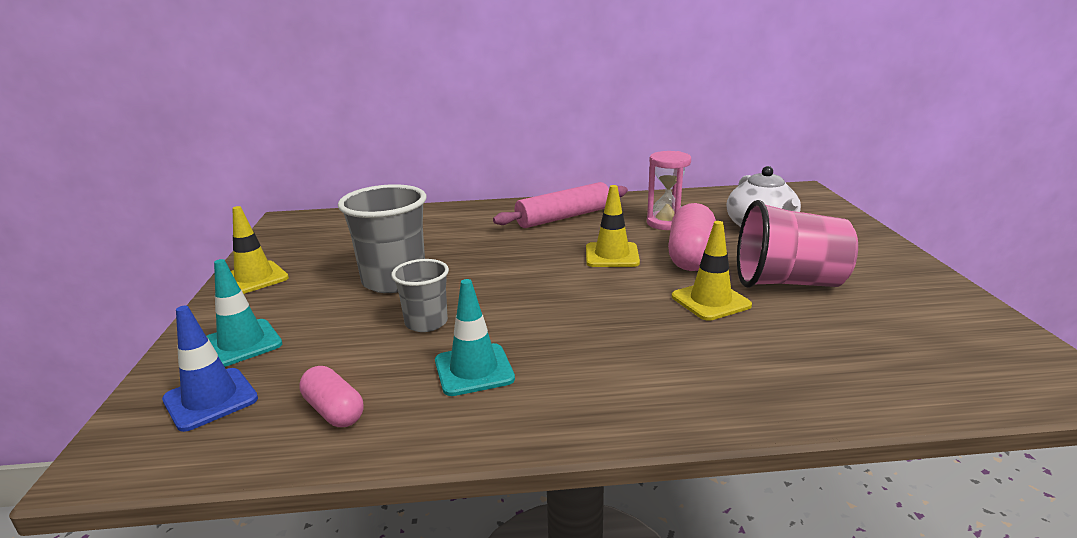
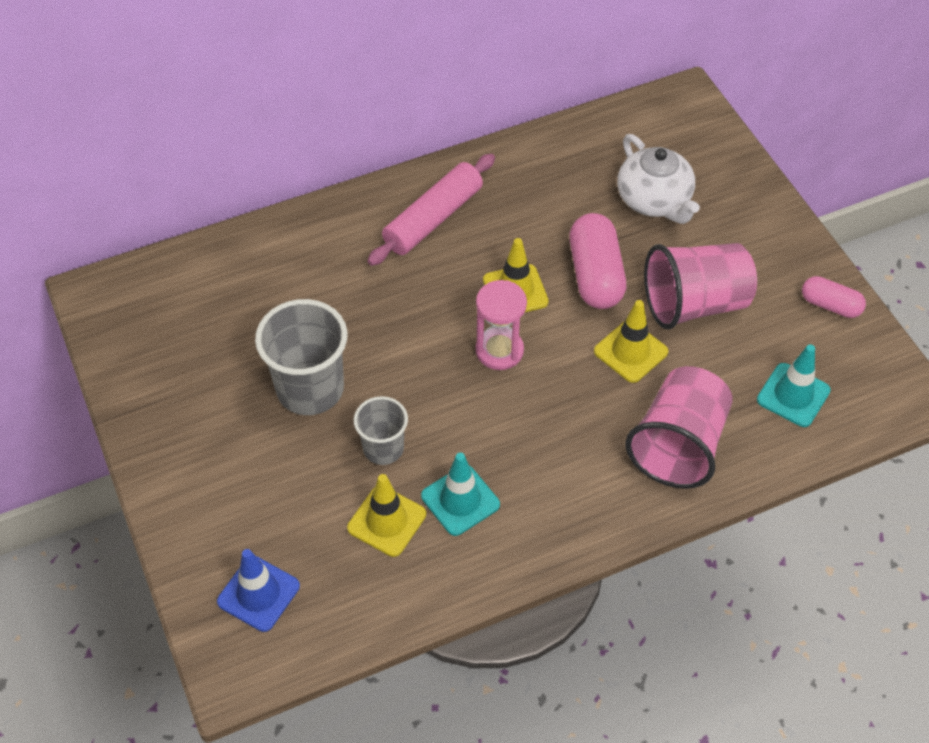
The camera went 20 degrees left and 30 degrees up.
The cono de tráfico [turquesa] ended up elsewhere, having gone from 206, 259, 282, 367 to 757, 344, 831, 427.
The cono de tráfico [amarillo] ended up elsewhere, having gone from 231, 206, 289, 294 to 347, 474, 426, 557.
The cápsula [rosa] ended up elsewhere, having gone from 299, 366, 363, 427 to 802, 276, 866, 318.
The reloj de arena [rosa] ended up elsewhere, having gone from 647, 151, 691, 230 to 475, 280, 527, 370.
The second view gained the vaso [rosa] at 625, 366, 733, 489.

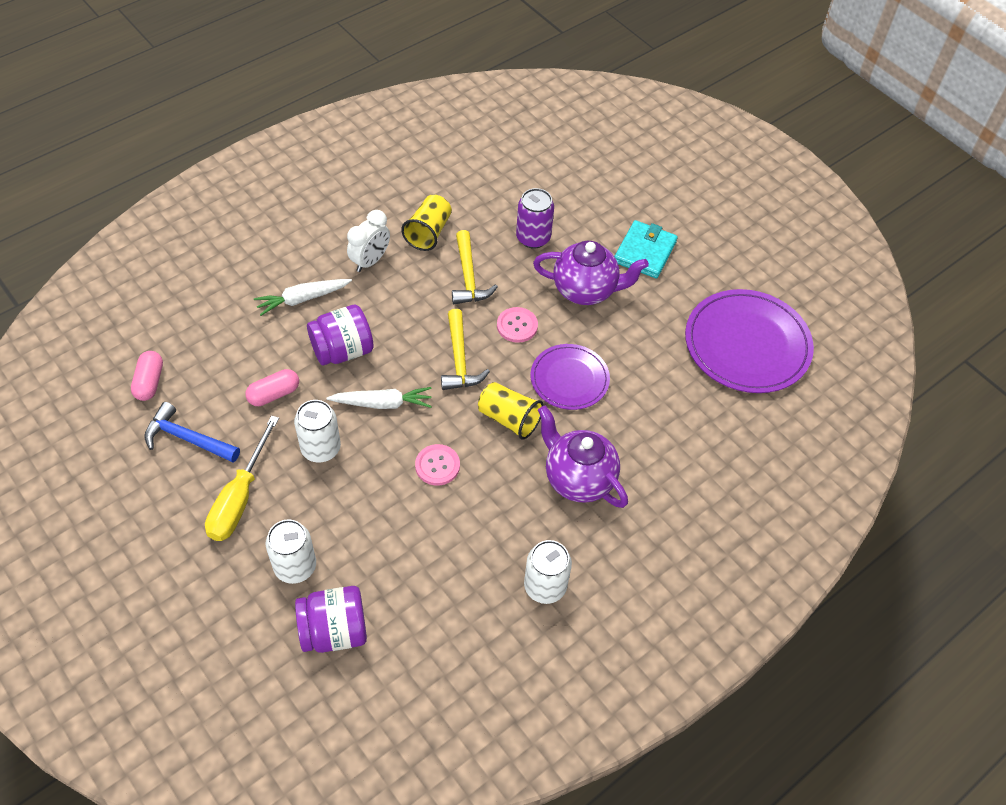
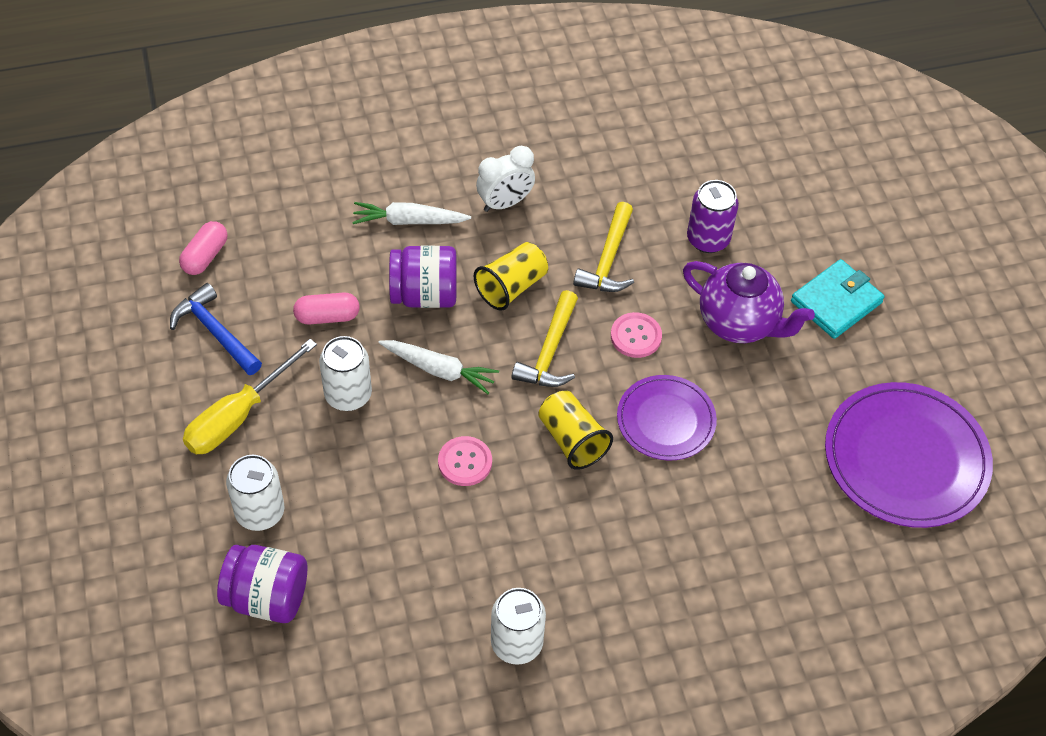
The camera went 25 degrees right and 0 degrees up.
The vaso [amarillo] ended up elsewhere, having gone from 401, 194, 452, 251 to 474, 242, 548, 311.
The second view lost the tetera [morado] at 538, 406, 628, 508.

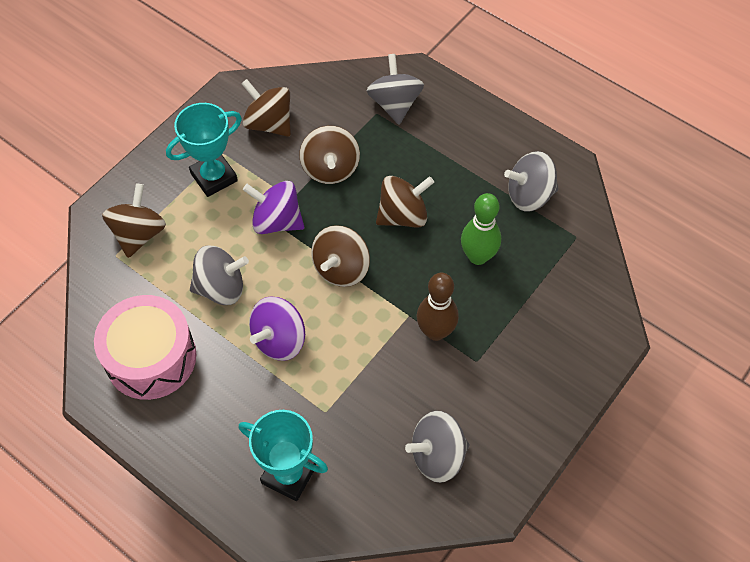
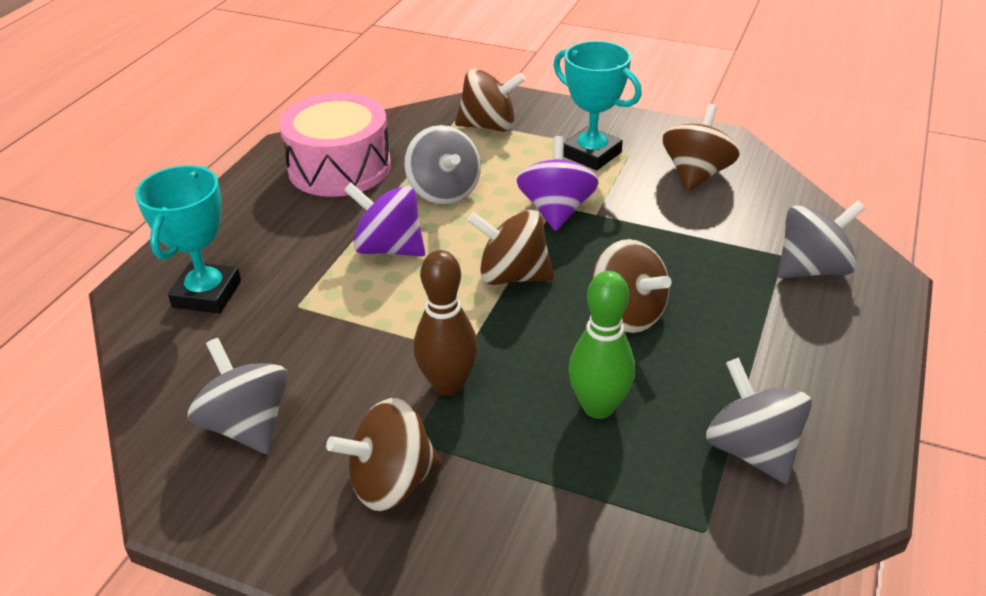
The camera went 75 degrees right and 20 degrees down.
The peonza [marrón] ended up elsewhere, having gone from 300, 126, 360, 184 to 326, 398, 442, 511.

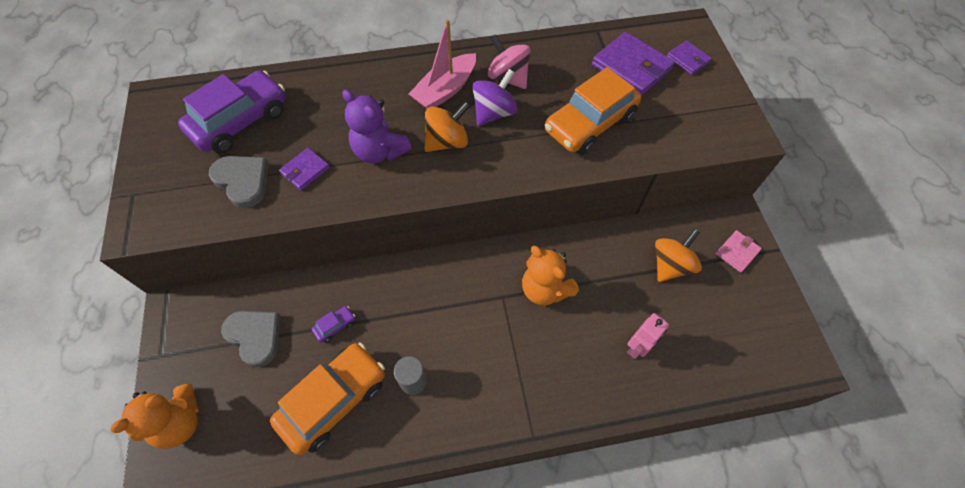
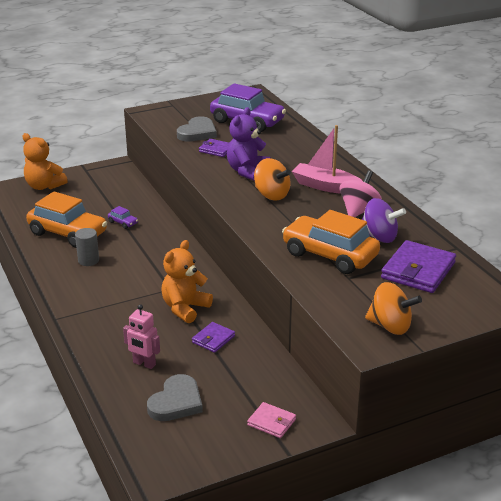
The camera went 75 degrees right and 30 degrees down.
The corazón [gris] ended up elsewhere, having gone from 221, 311, 281, 367 to 147, 374, 203, 421.
The peonza [morado] ended up elsewhere, having gone from 472, 69, 518, 126 to 362, 198, 406, 243.
The peonza [naranja] ended up elsewhere, having gone from 655, 229, 702, 282 to 365, 282, 422, 335.
The cartera [morado] ended up elsewhere, having gone from 667, 40, 712, 75 to 192, 322, 235, 353.

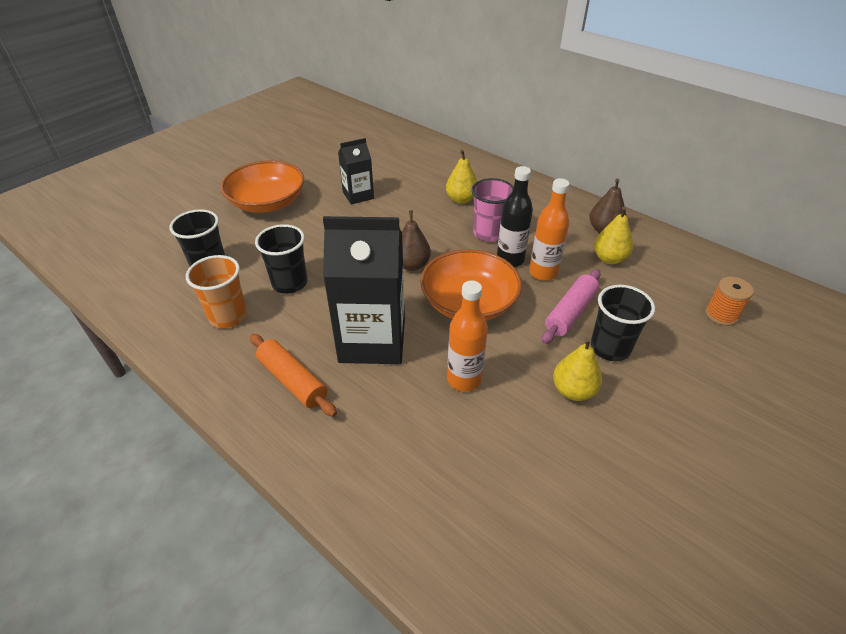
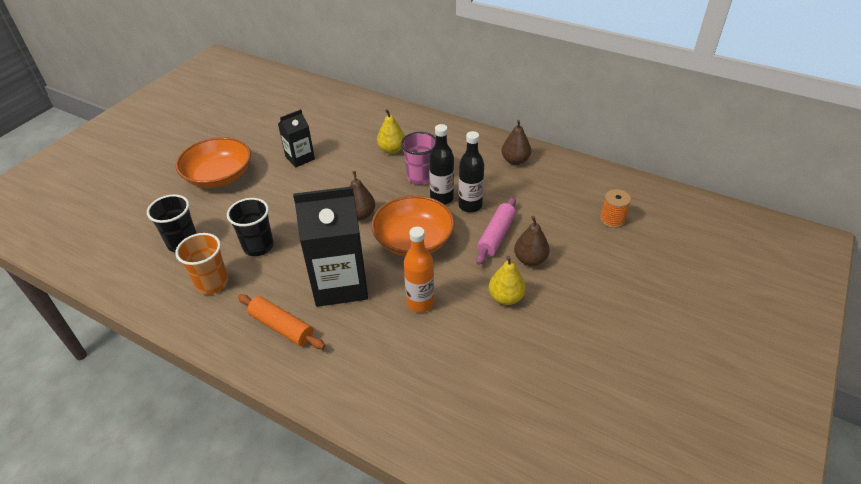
The camera went 10 degrees left and 0 degrees up.
What was the botella [naranja] at 529, 178, 569, 281 turned into the botella [negro] at 458, 131, 484, 213.
Where the vaso [negro] stood at 591, 285, 655, 361, the pera [marrón] came to stand at 514, 216, 550, 266.
The second view lost the pera [amarillo] at 594, 207, 633, 264.

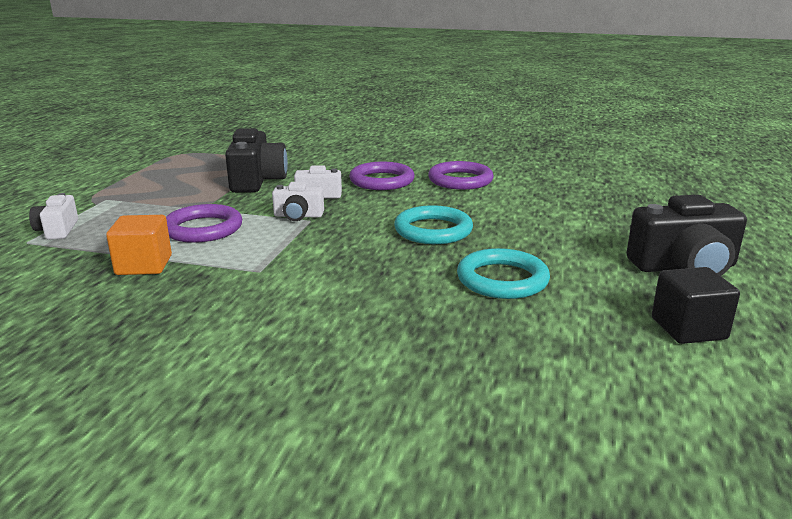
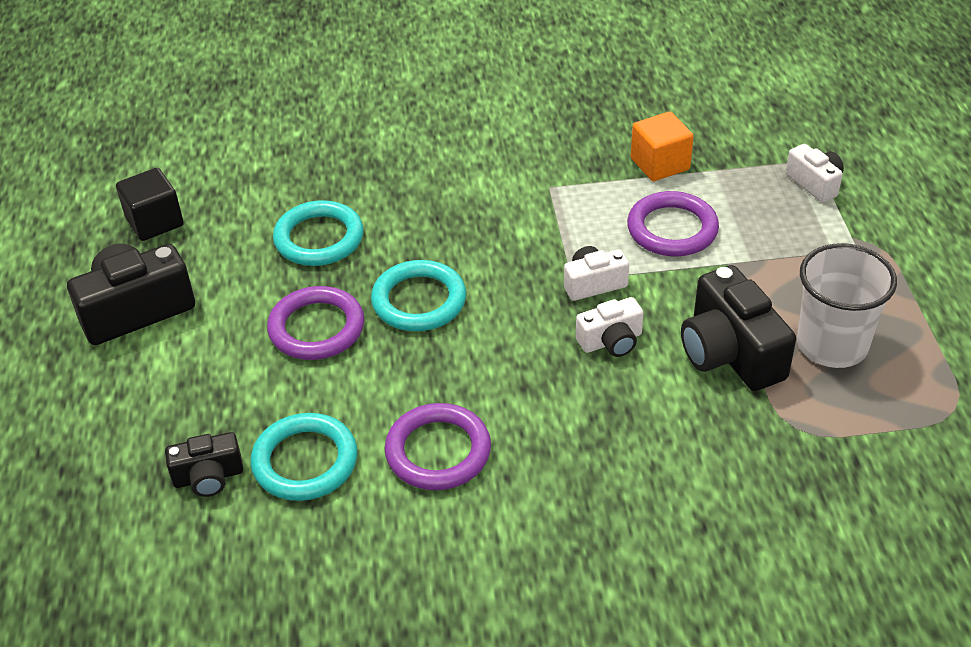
The camera went 160 degrees right and 20 degrees up.
The anillo [morado] ended up elsewhere, having gone from 349, 162, 415, 190 to 267, 286, 364, 360.
The second view gained the cámara [negro] at 165, 432, 243, 497.
The second view gained the anillo [turquesa] at 250, 413, 357, 501.
The second view gained the vaso [blanco] at 797, 243, 897, 368.

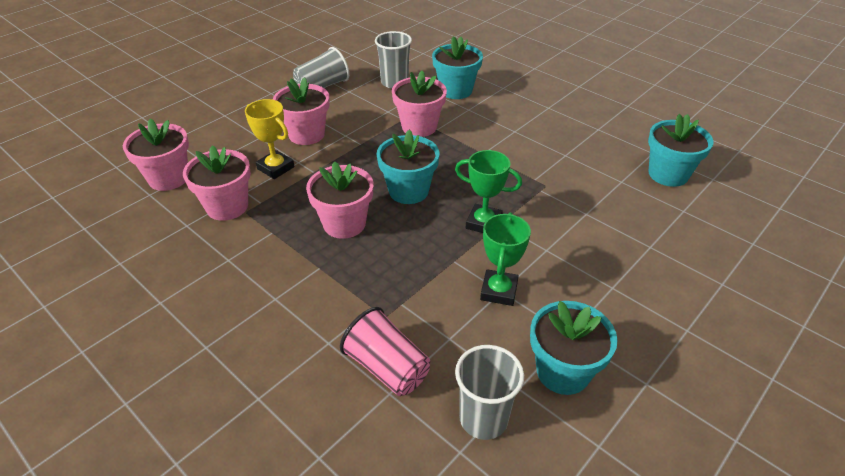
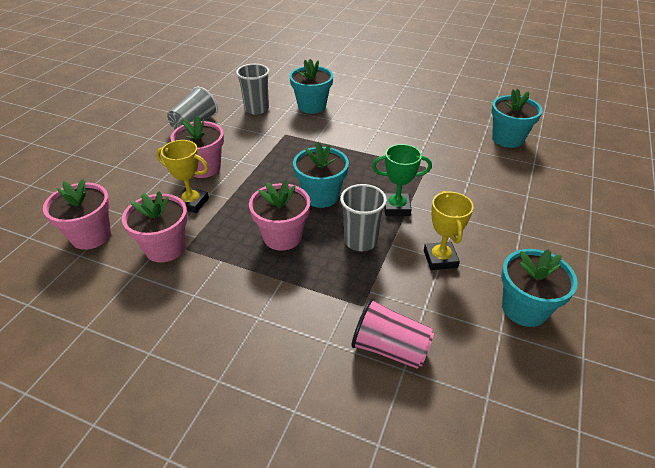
The camera went 20 degrees left and 0 degrees up.
The second view lost the maceta [rosa] at 392, 71, 447, 137.
The vaso [gris] ended up elsewhere, having gone from 455, 345, 524, 440 to 340, 184, 387, 251.
What was the trofeo [verde] at 480, 213, 531, 306 turned into the trofeo [amarillo] at 424, 191, 474, 270.

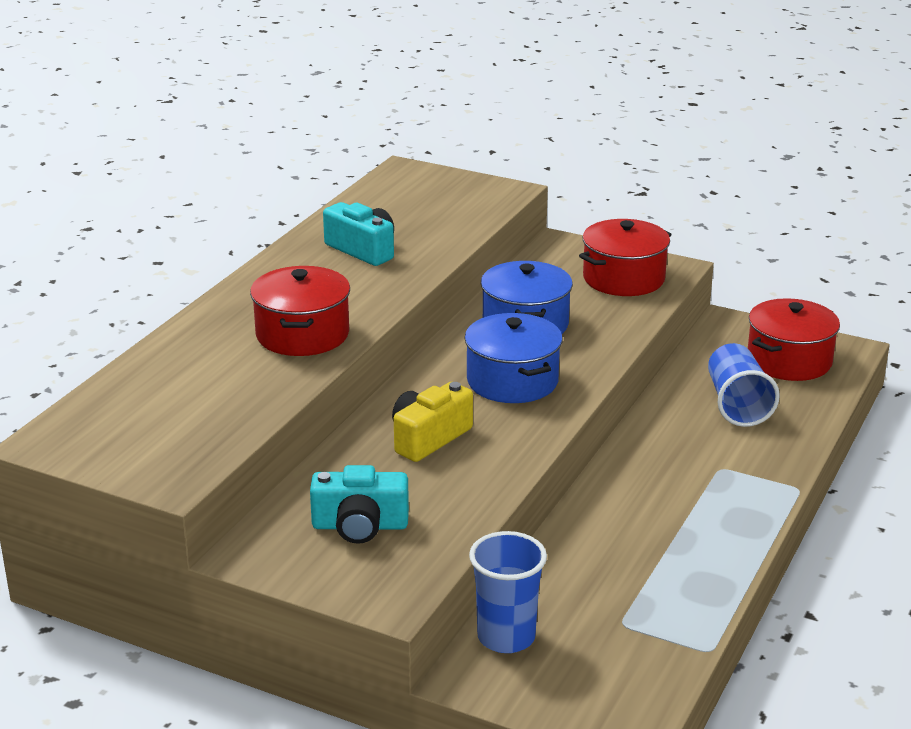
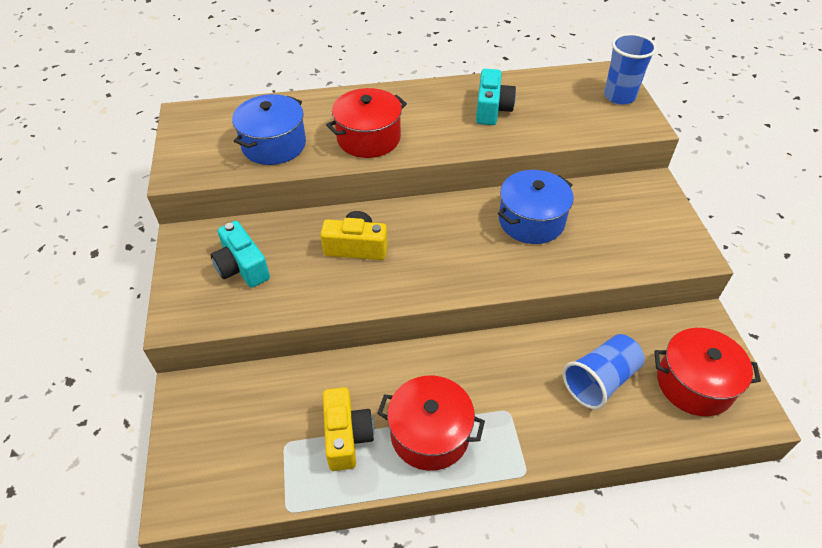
The camera went 55 degrees right and 20 degrees up.
The olla [azul] ended up elsewhere, having gone from 464, 313, 563, 403 to 232, 94, 306, 165.
The vaso [azul] ended up elsewhere, having gone from 469, 531, 547, 653 to 604, 33, 657, 105.
The olla [rojo] ended up elsewhere, having gone from 579, 219, 672, 296 to 377, 376, 485, 471.
The second view gained the cámara [amarillo] at 323, 387, 374, 471.

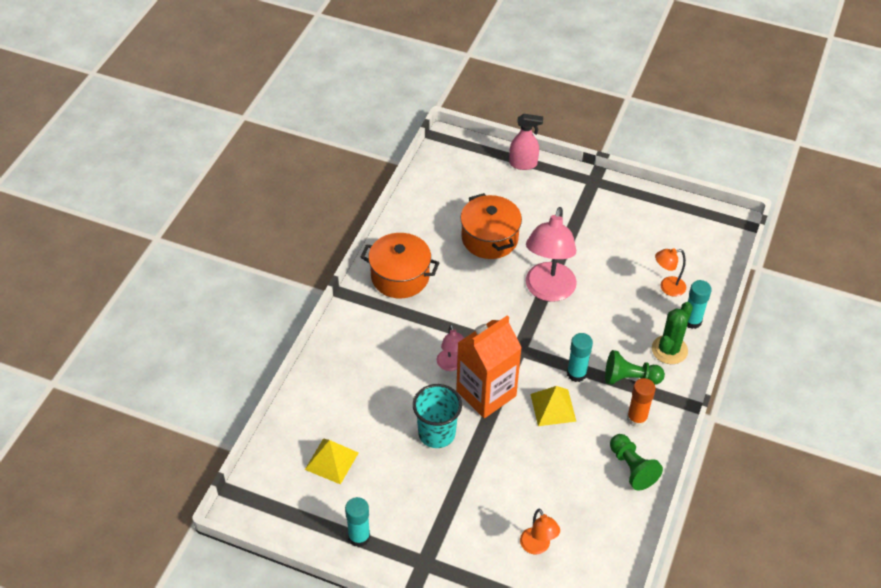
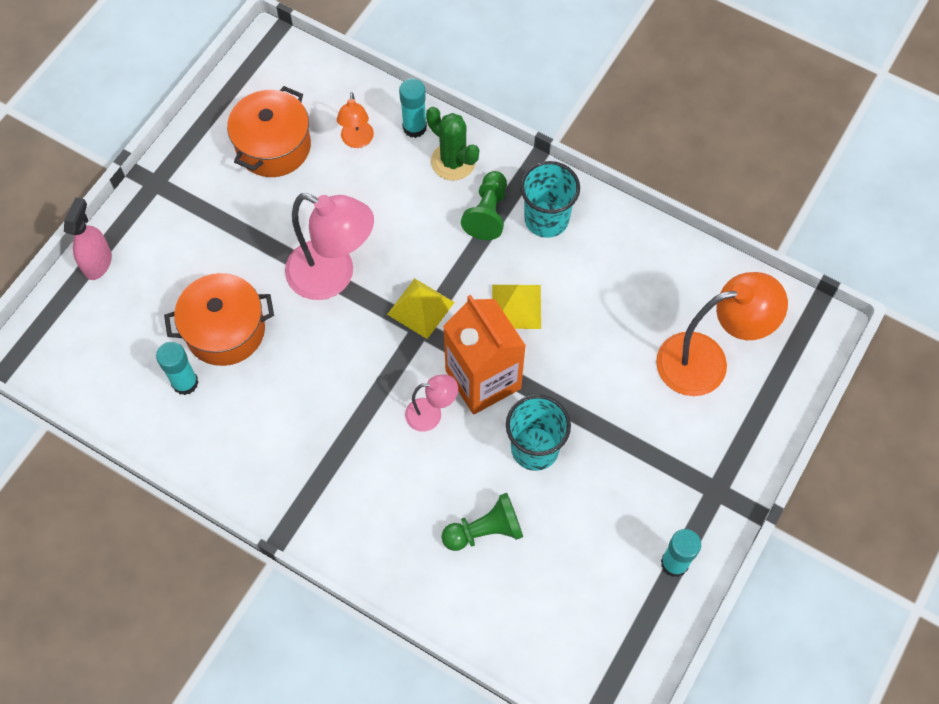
The camera went 80 degrees left and 15 degrees up.
The pirámide [amarillo] ended up elsewhere, having gone from 305, 438, 358, 484 to 387, 279, 455, 339.
The olla [naranja] ended up elsewhere, having gone from 360, 233, 440, 298 to 227, 86, 311, 177.
The size of the lámpara [naranja] at 520, 509, 560, 554 changed by a factor of 1.97.
The barra de pegamento [turquesa] ended up elsewhere, having gone from 567, 333, 593, 382 to 156, 342, 199, 395.
The peón [verde] ended up elsewhere, having gone from 610, 434, 663, 490 to 441, 493, 523, 551.
Where the barra de pegamento [naranja] stood at 627, 378, 656, 428, the vaso [turquesa] came to stand at 520, 161, 580, 238.

